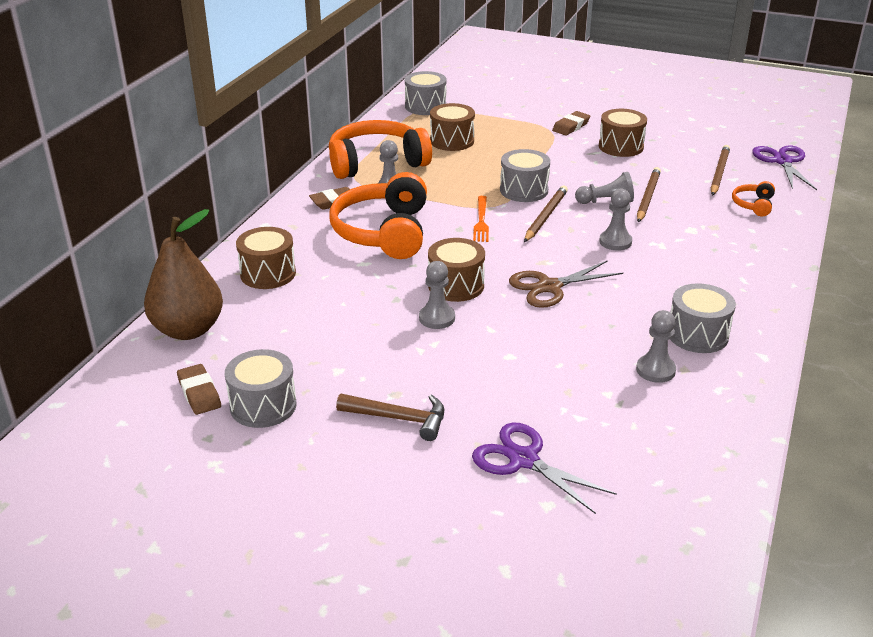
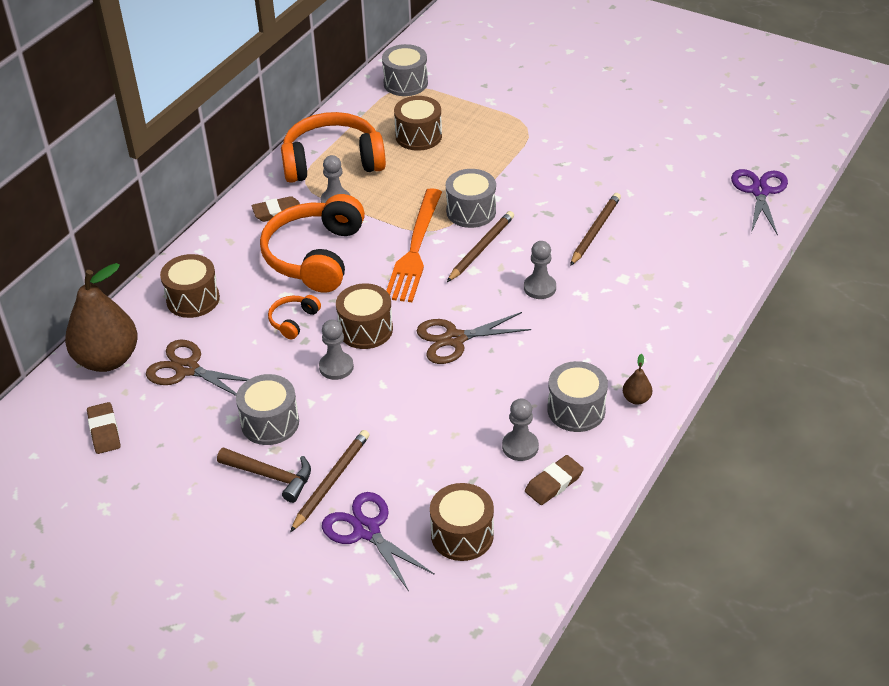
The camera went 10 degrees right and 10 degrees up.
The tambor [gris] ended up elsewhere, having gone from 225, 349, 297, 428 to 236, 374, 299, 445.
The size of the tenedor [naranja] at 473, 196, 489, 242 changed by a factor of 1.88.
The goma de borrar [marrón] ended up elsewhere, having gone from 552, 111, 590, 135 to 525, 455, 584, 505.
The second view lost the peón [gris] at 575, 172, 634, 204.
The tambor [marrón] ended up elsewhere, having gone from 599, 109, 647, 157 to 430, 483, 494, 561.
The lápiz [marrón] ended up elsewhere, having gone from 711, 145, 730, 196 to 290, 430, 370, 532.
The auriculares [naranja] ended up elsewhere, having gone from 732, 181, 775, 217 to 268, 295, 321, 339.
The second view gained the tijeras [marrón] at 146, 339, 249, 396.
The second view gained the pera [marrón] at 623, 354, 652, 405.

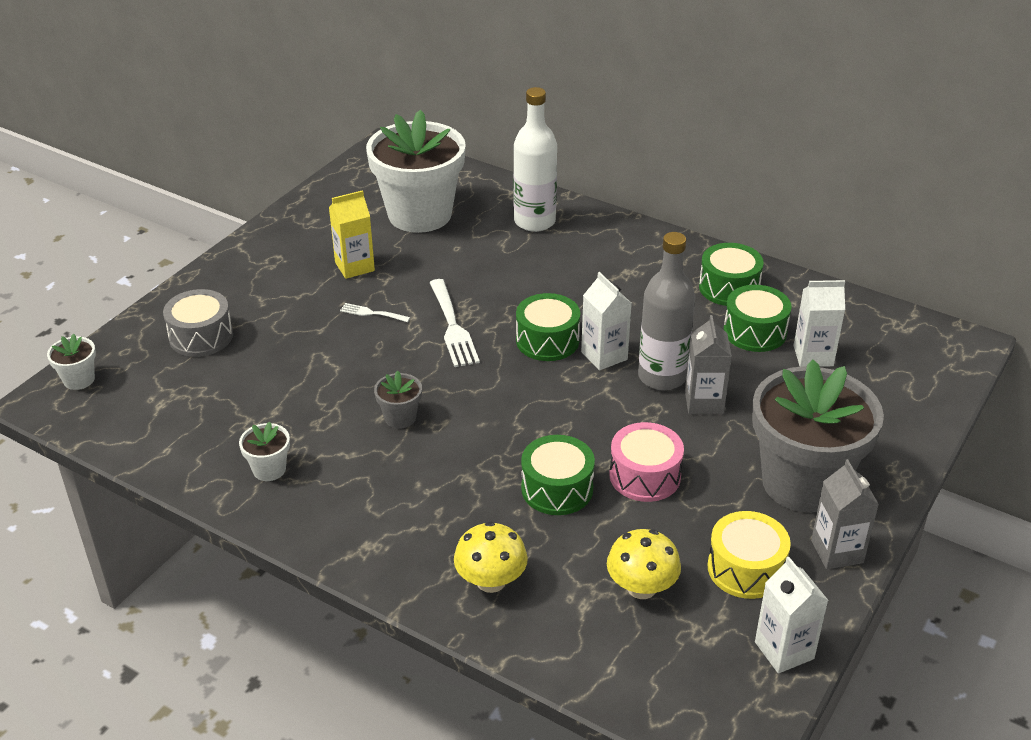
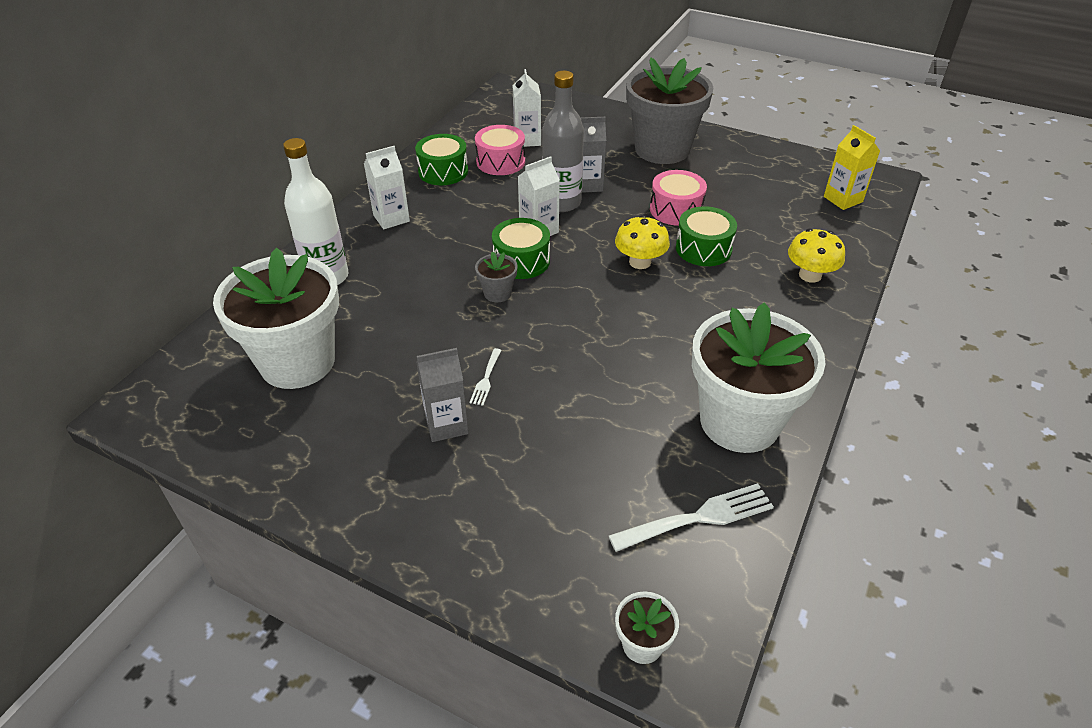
The camera went 95 degrees left and 5 degrees up.
The second view lost the tambor [gris] at 163, 289, 233, 357.
The size of the maceta [blanco] at 239, 421, 290, 481 changed by a factor of 2.46.
The cartón de leche [amarillo] ended up elsewhere, having gone from 329, 190, 375, 279 to 824, 125, 880, 210.
The maceta [gris] ended up elsewhere, having gone from 374, 371, 422, 429 to 475, 251, 518, 302.
The tenedor [blanco] ended up elsewhere, having gone from 429, 279, 480, 367 to 609, 483, 774, 552.
The seta [amarillo] ended up elsewhere, having gone from 607, 529, 681, 599 to 615, 215, 670, 269.
The second view lost the tambor [amarillo] at 708, 511, 791, 599.
What was the tambor [verde] at 723, 285, 792, 352 turned into the tambor [rosa] at 475, 125, 525, 175.
The cartón de leche [blanco] ended up elsewhere, having gone from 755, 557, 829, 673 to 364, 146, 410, 229.
The cartón de leche [gris] ended up elsewhere, having gone from 811, 459, 879, 569 to 416, 348, 469, 442.

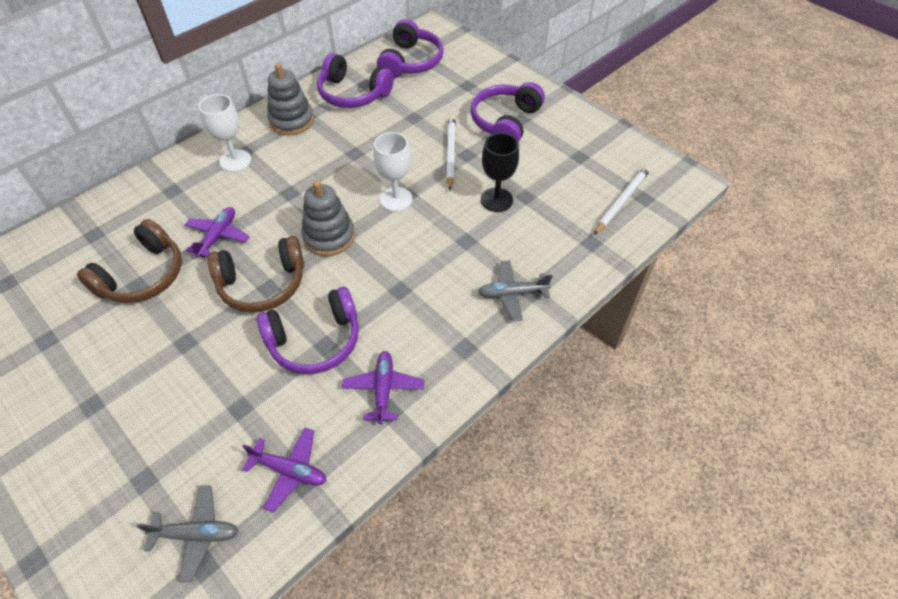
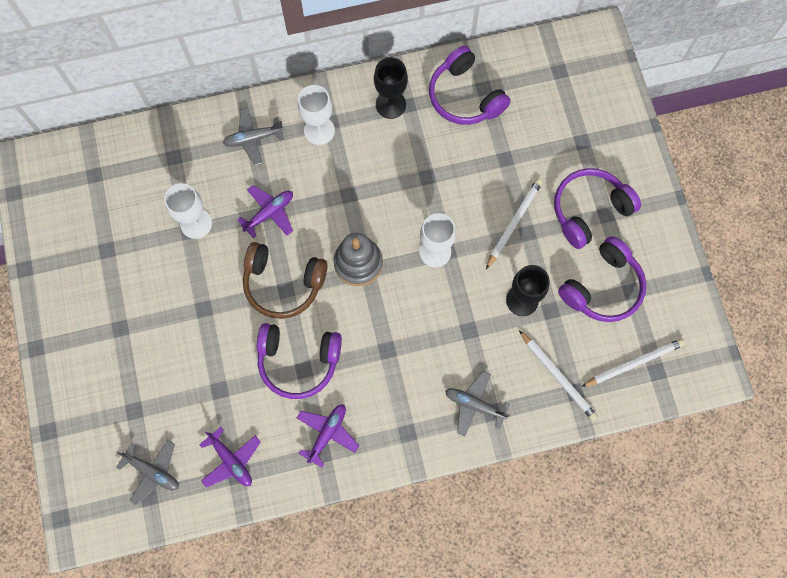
The camera went 30 degrees right and 20 degrees up.
Where the auriculares [marrón] stood at 77, 219, 182, 303, the copa [blanco] came to stand at 164, 183, 212, 239.
Where the juguete apilable [gris] stood at 267, 63, 314, 135, the copa [negro] came to stand at 374, 57, 408, 119.
The auriculares [morado] ended up elsewhere, having gone from 377, 19, 444, 78 to 558, 236, 646, 322.
The second view gained the avión [gris] at 223, 108, 284, 165.
The second view gained the lápiz [blanco] at 519, 330, 598, 421.

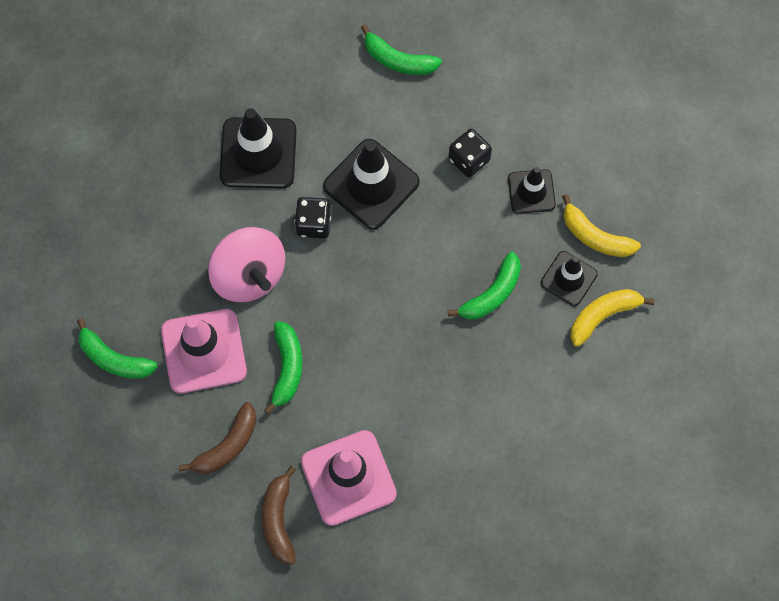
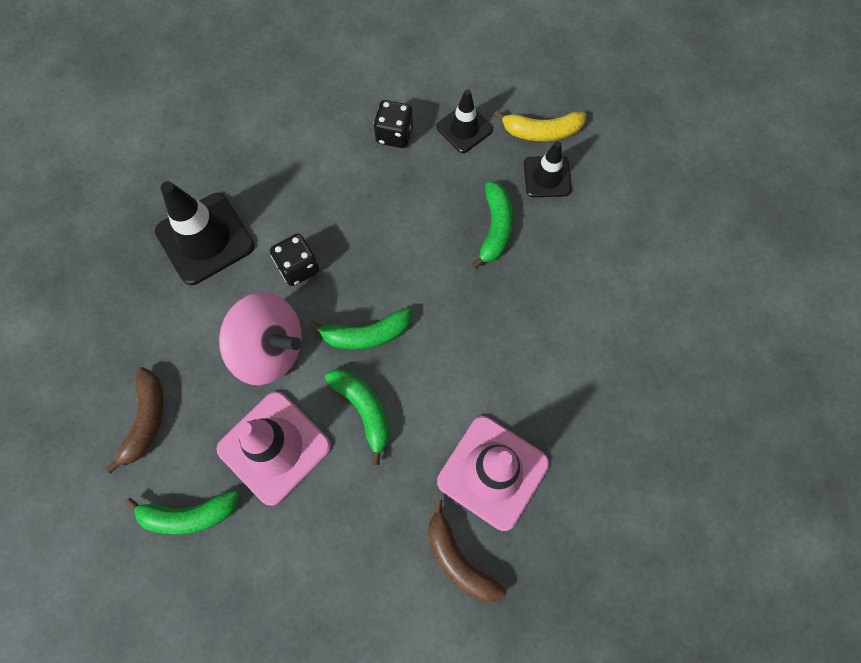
The camera went 35 degrees left and 0 degrees up.
The plátano [marrón] ended up elsewhere, having gone from 179, 402, 257, 474 to 105, 367, 164, 474.
The second view lost the cono de tráfico [negro] at 323, 139, 420, 229.
The plátano [verde] ended up elsewhere, having gone from 361, 24, 442, 75 to 309, 308, 412, 350.
The second view lost the plátano [amarillo] at 570, 289, 655, 347.

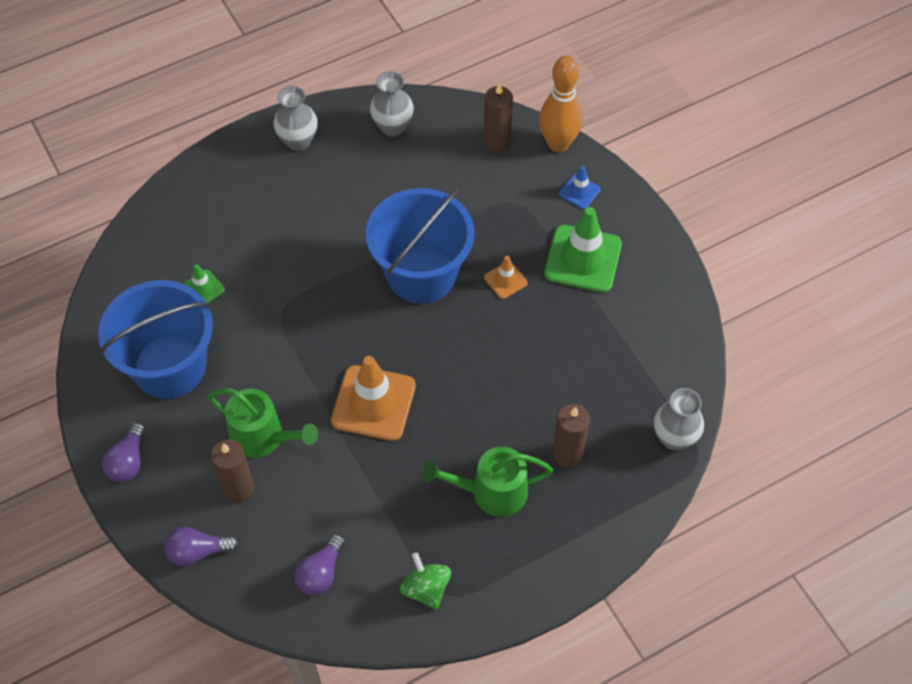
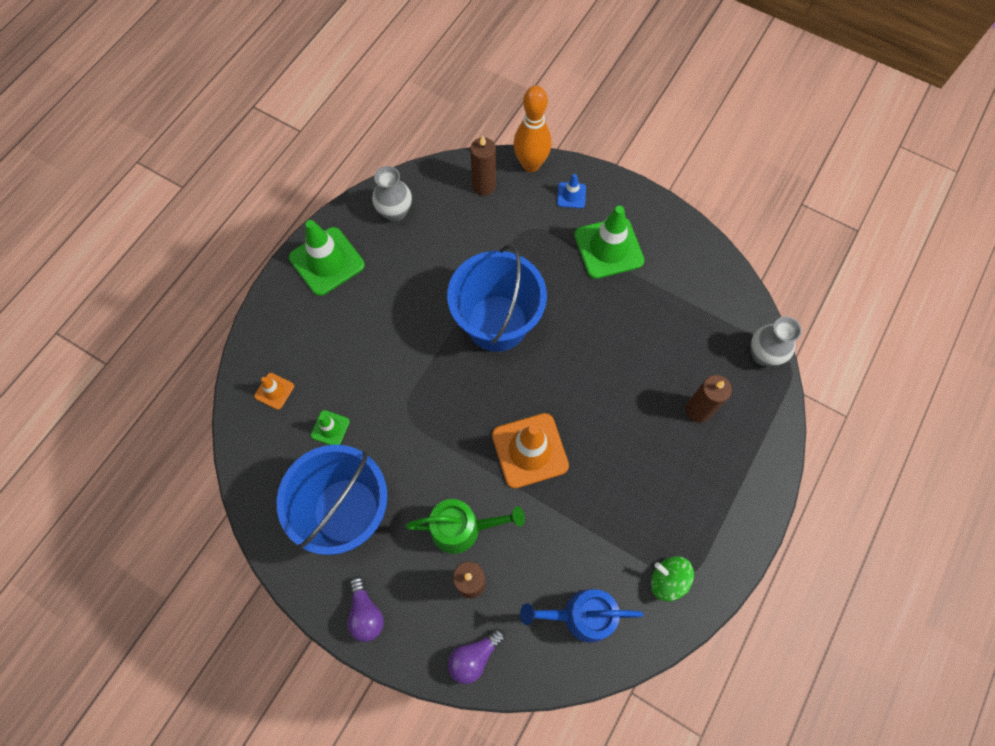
The camera went 30 degrees left and 10 degrees up.
Where the florero [gris] stood at 273, 86, 318, 151, the cono de tráfico [verde] came to stand at 289, 220, 365, 296.
Where the bombilla [morado] stood at 294, 534, 345, 596, the regadera [azul] came to stand at 520, 589, 644, 643.
The second view lost the regadera [verde] at 423, 447, 553, 517.
The cono de tráfico [naranja] ended up elsewhere, having gone from 484, 256, 528, 299 to 254, 373, 294, 410.

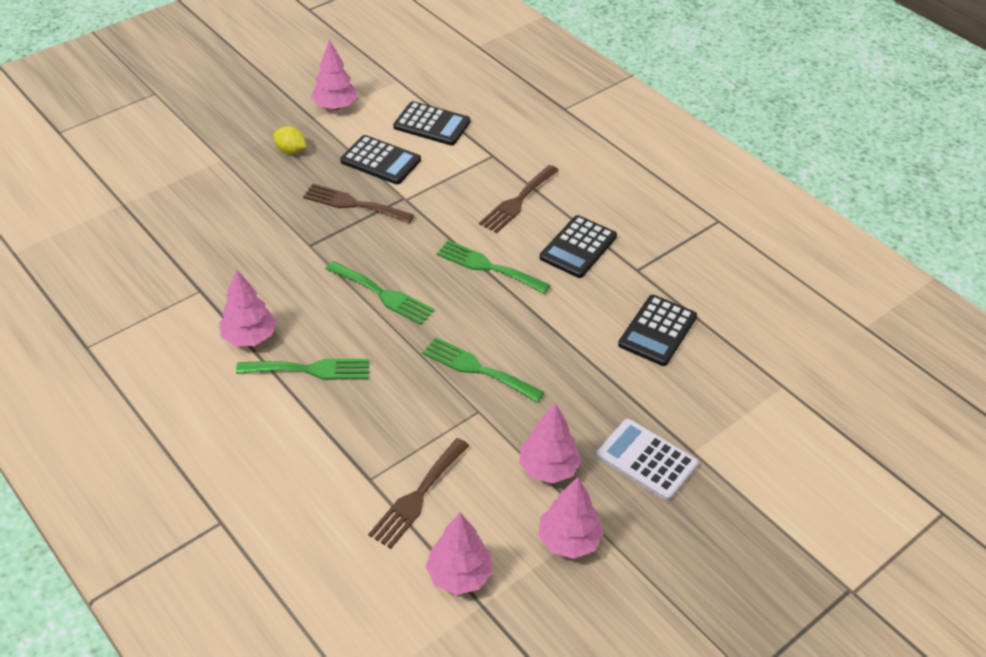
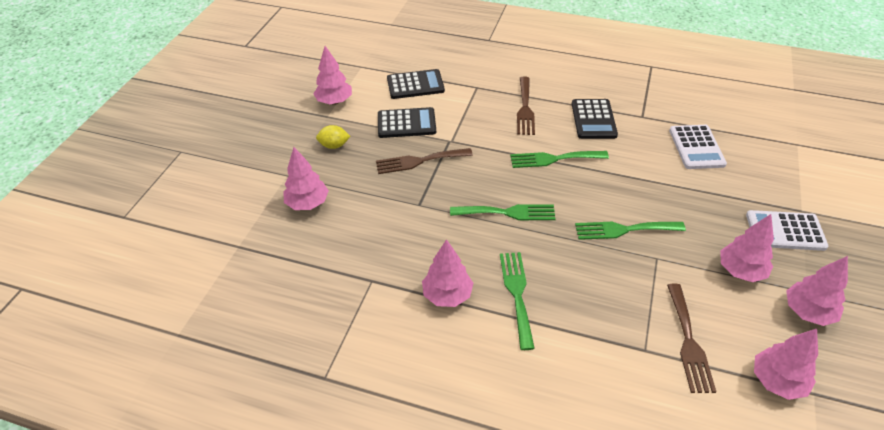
The camera went 30 degrees left and 0 degrees up.
The tenedor [verde] at 236, 359, 370, 379 ended up facing another way, 60 degrees counterclockwise from before.
What was the calculadora [negro] at 618, 295, 697, 366 turned into the calculadora [blanco] at 669, 125, 727, 169.
The second view gained the árbol [rosa] at 284, 147, 329, 210.

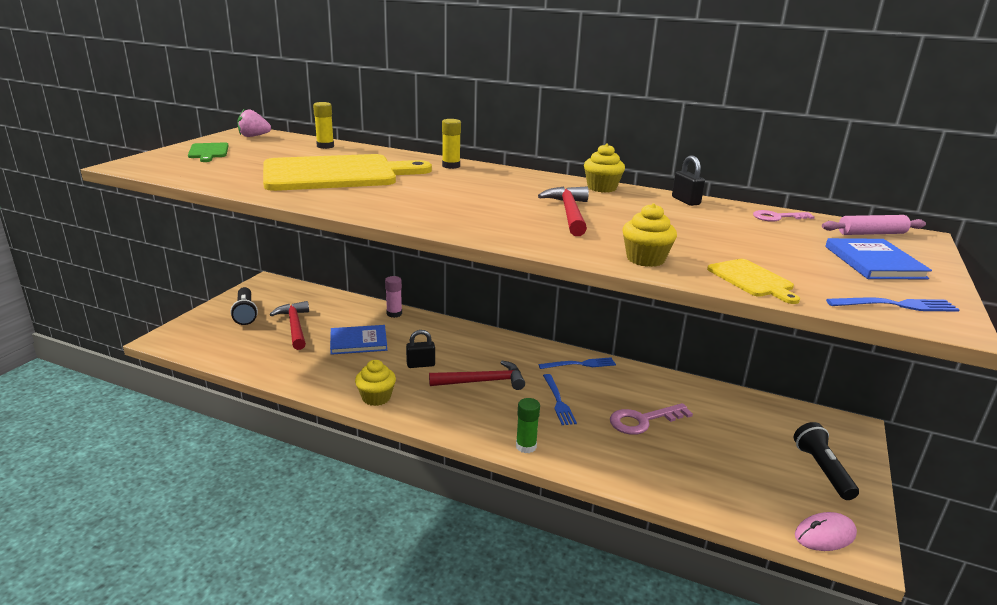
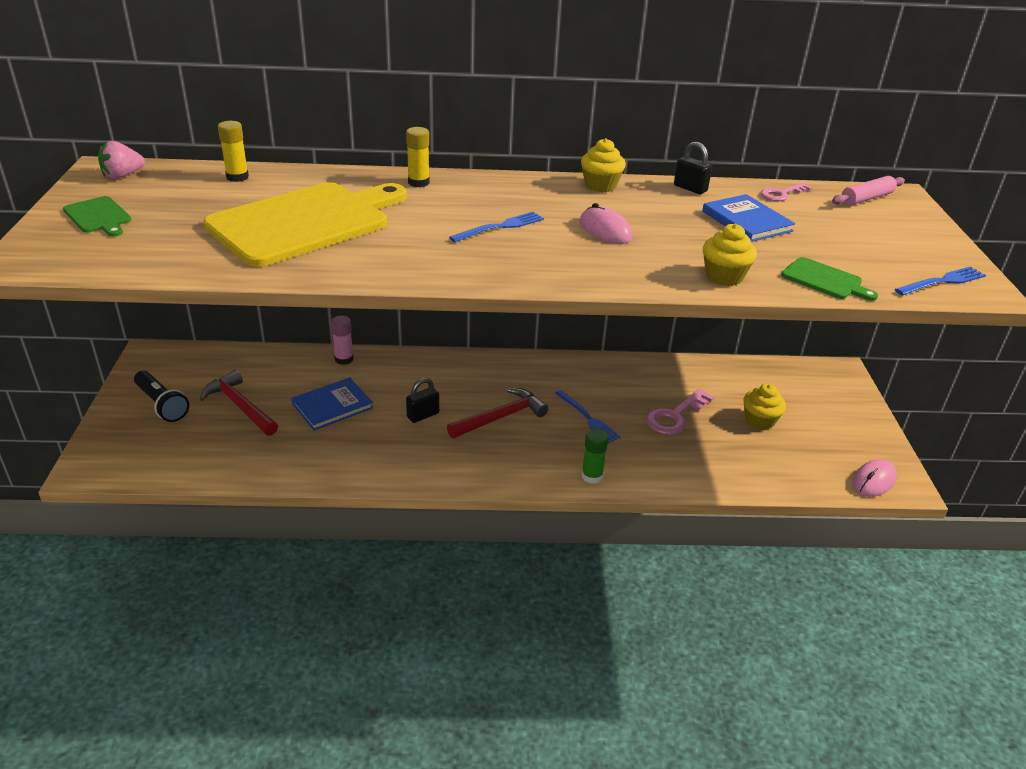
The camera went 25 degrees left and 10 degrees up.
The magdalena [amarillo] ended up elsewhere, having gone from 355, 360, 396, 406 to 743, 383, 786, 430.
Where the martillo [rojo] stood at 538, 187, 589, 236, the ratón [rosa] came to stand at 580, 203, 632, 244.
The tenedor [azul] ended up elsewhere, having gone from 539, 357, 616, 369 to 449, 212, 544, 242.
What was the tabla de cortar [amarillo] at 707, 259, 800, 304 turned into the tabla de cortar [verde] at 781, 257, 878, 301.
The second view lost the lámpara de mano [negro] at 794, 422, 859, 500.
The libro [azul] ended up elsewhere, having gone from 825, 238, 932, 279 to 702, 194, 795, 242.

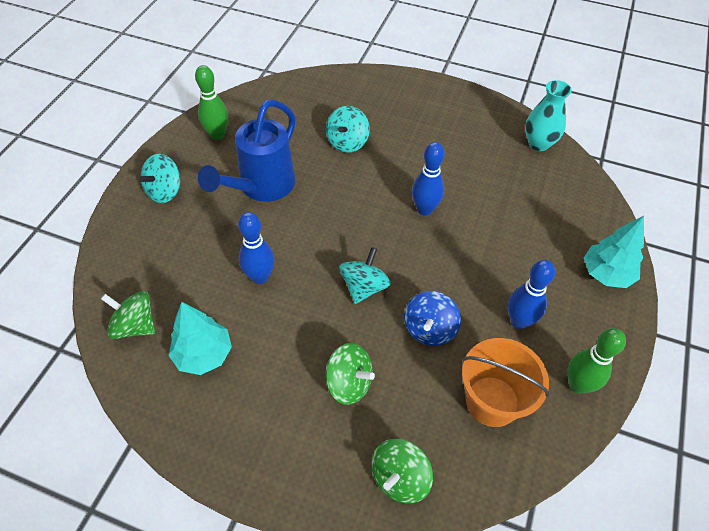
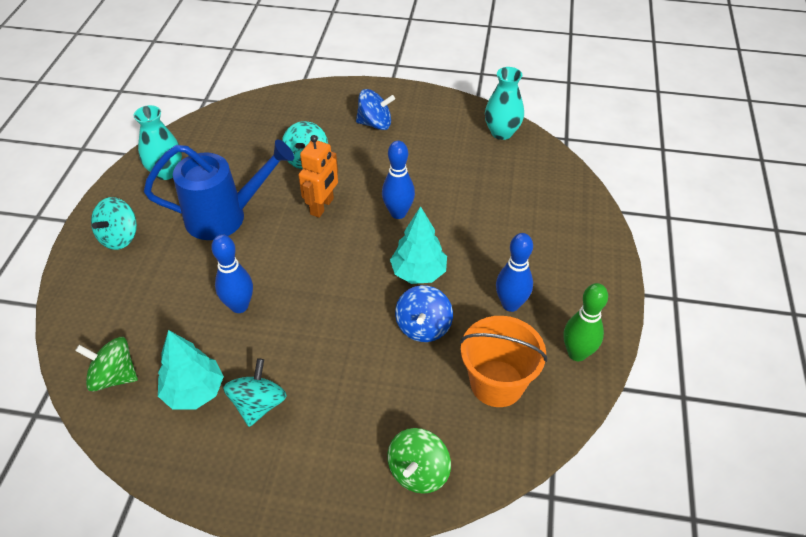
The camera went 10 degrees left and 5 degrees down.
Where the bolo [verde] stood at 195, 65, 228, 140, the florero [turquesa] came to stand at 134, 105, 182, 180.
The regadera [azul] at 198, 99, 296, 202 ended up facing another way, 120 degrees counterclockwise from before.
The second view lost the peonza [verde] at 325, 343, 375, 405.
The peonza [turquesa] ended up elsewhere, having gone from 339, 247, 391, 304 to 223, 358, 287, 427.
The árbol [turquesa] ended up elsewhere, having gone from 584, 216, 644, 288 to 390, 206, 447, 284.
The second view gained the robot [naranja] at 298, 135, 338, 218.
The second view gained the peonza [azul] at 356, 89, 395, 130.

